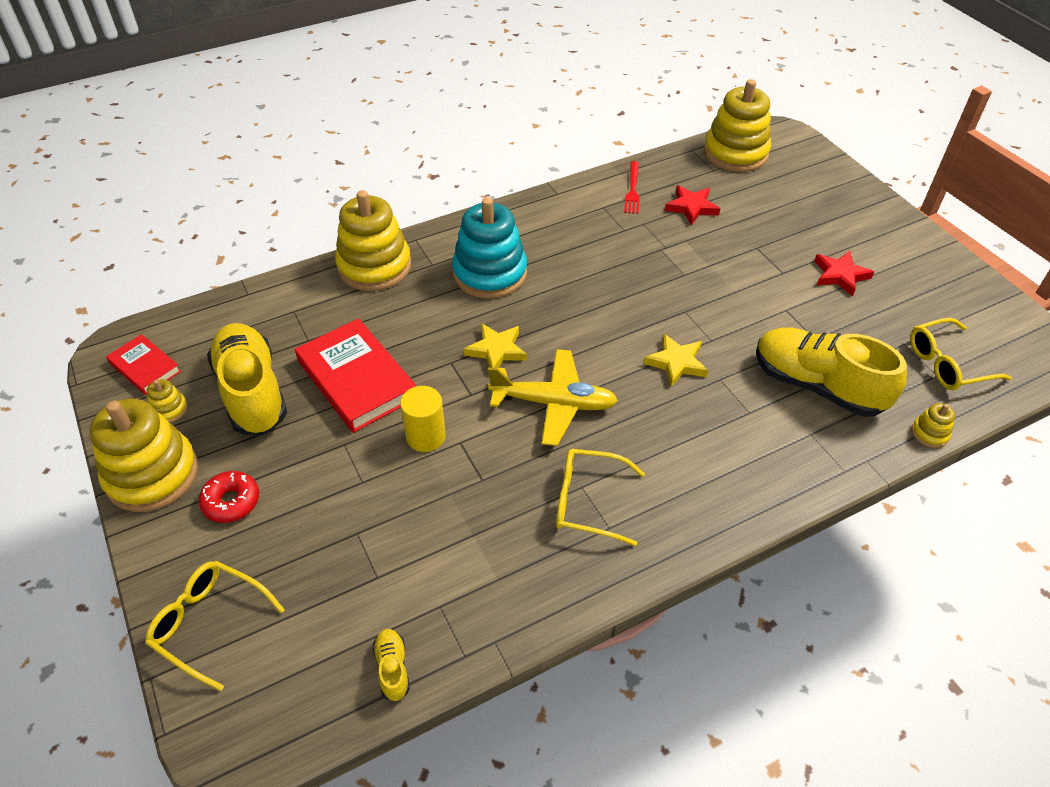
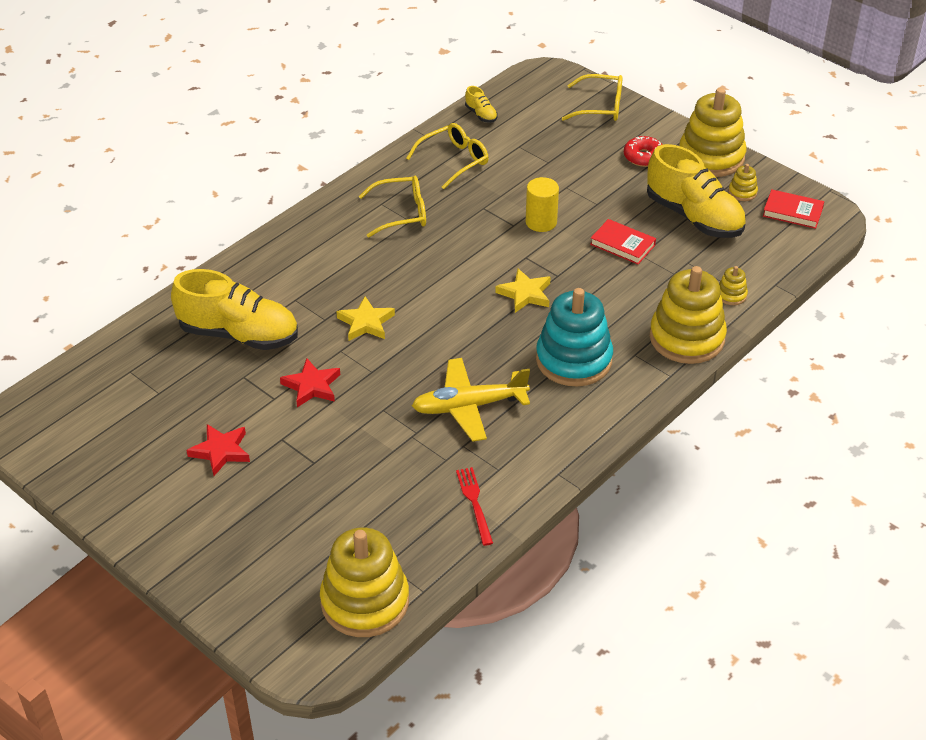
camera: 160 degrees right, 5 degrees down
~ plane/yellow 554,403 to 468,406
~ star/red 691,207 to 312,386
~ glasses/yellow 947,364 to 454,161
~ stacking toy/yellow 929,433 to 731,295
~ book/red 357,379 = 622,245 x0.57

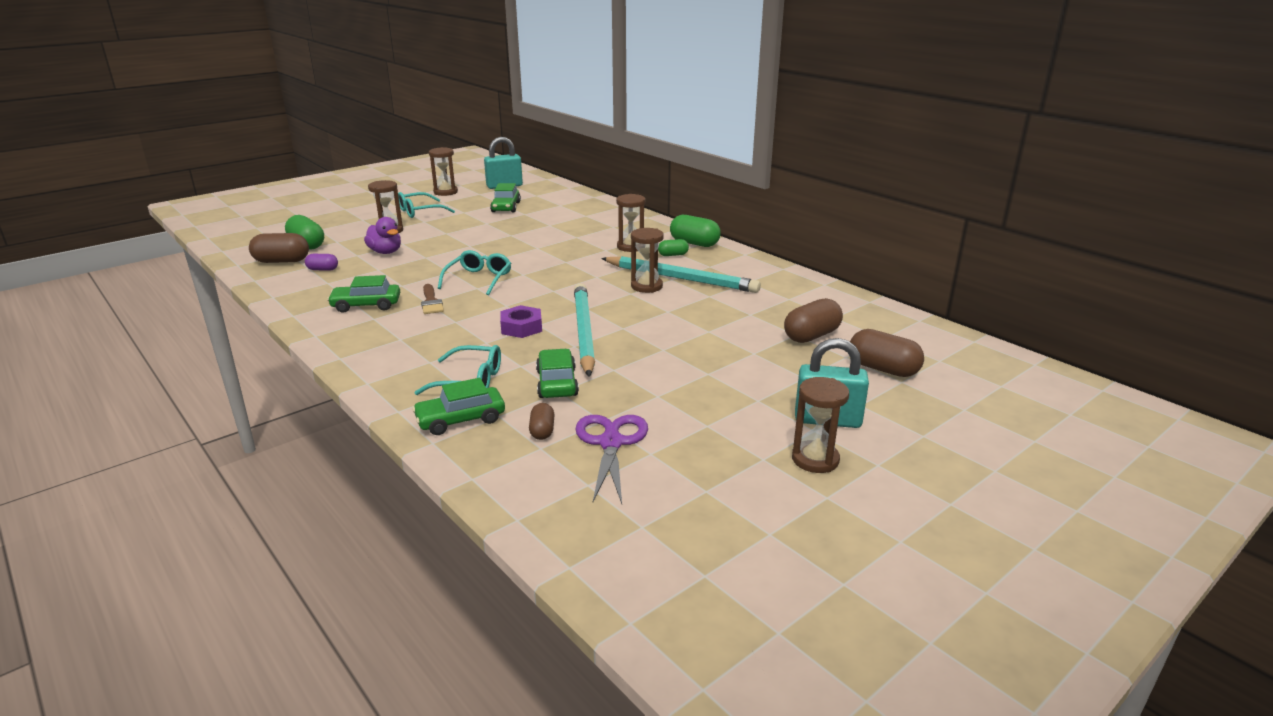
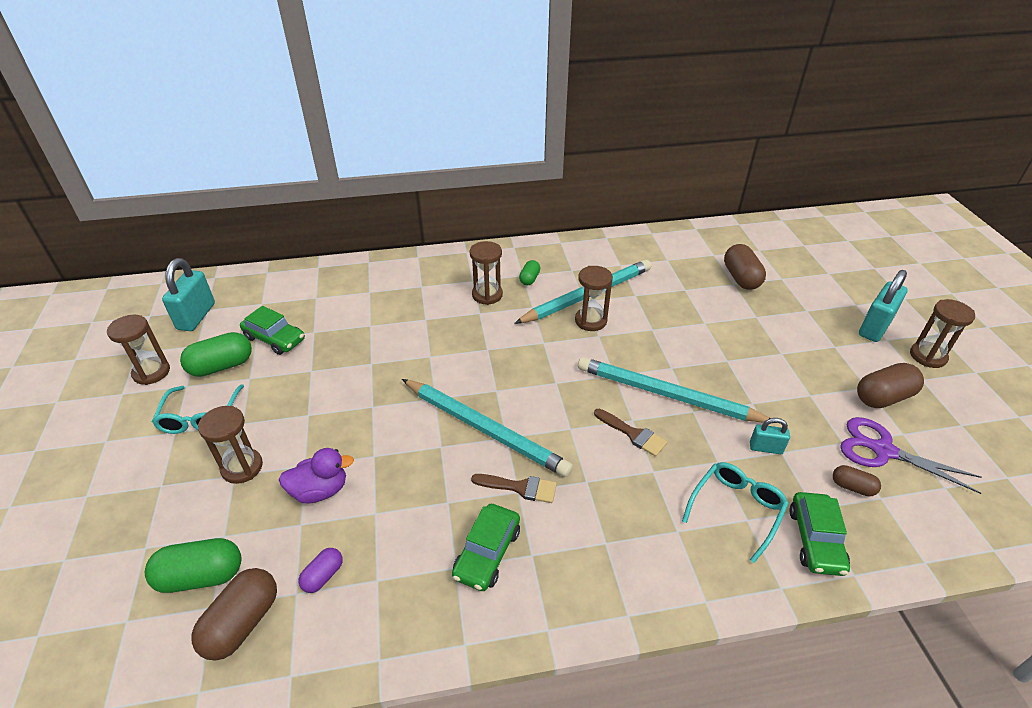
camera: 60 degrees left, 15 degrees up
~ capsule/green 694,243 to 221,366
~ capsule/brown 883,369 to 883,397
~ glasses/turquoise 478,279 to pencil/turquoise 484,429
~ nut/purple 521,327 to brush/brown 633,434
~ car/green 557,383 to padlock/turquoise 765,448

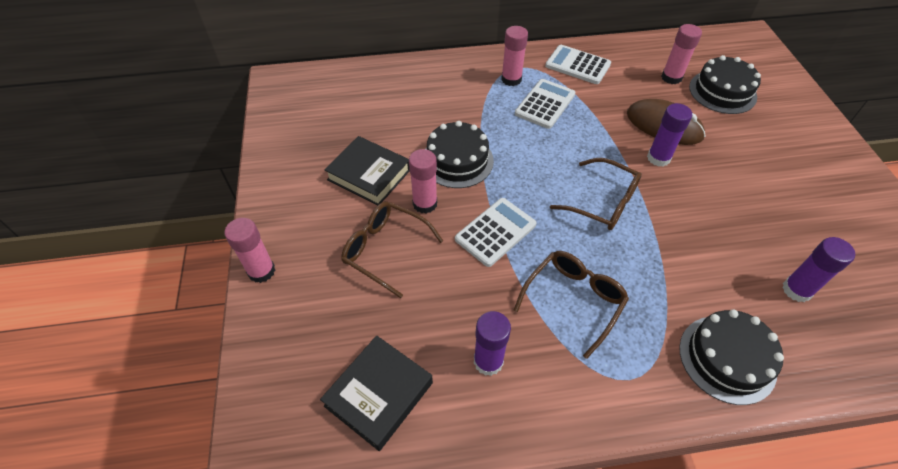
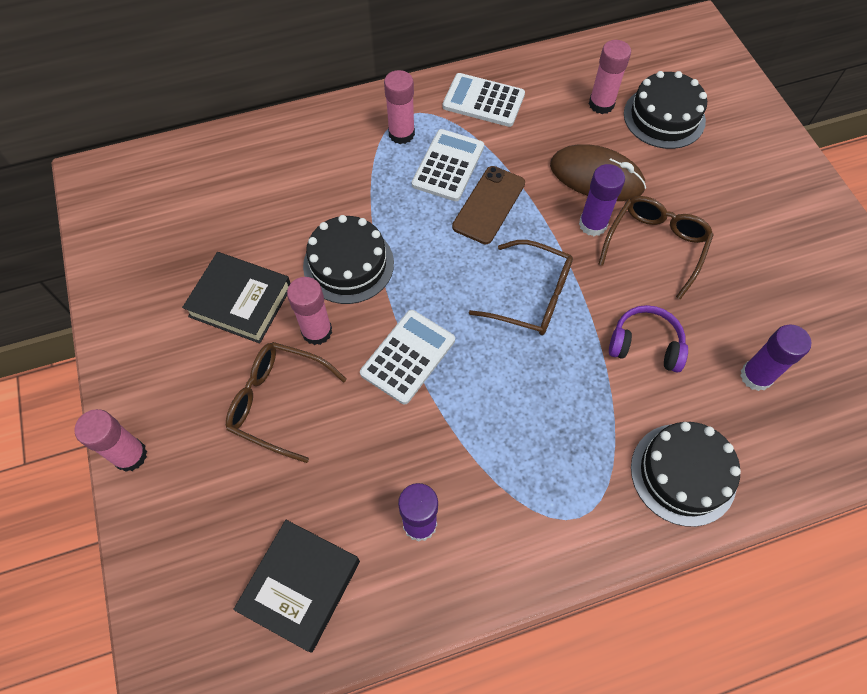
camera: 10 degrees left, 10 degrees up
+ phone/brown 489,205
+ headphones/purple 645,345
~ glasses/brown 573,301 to 655,246

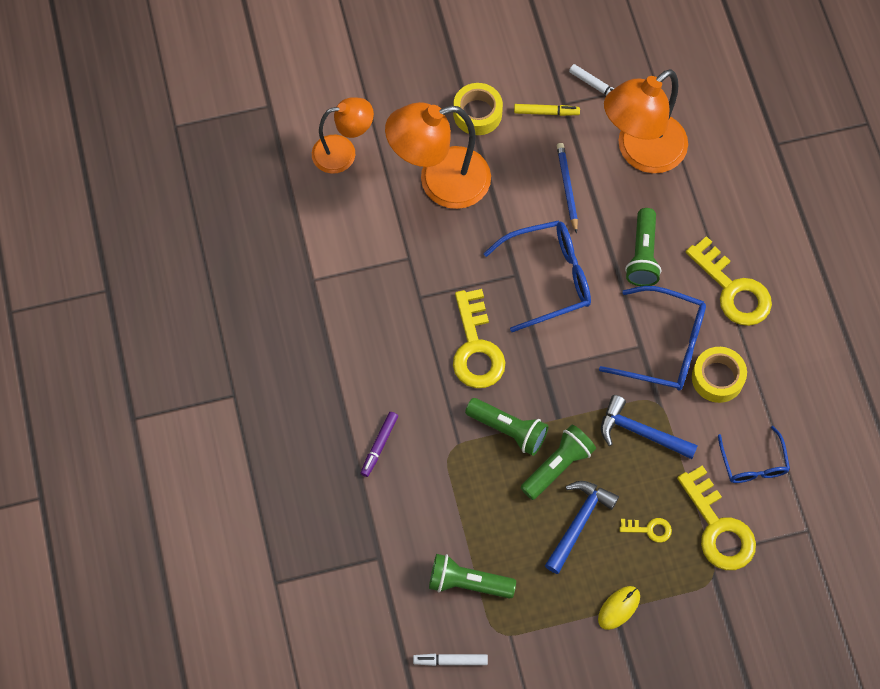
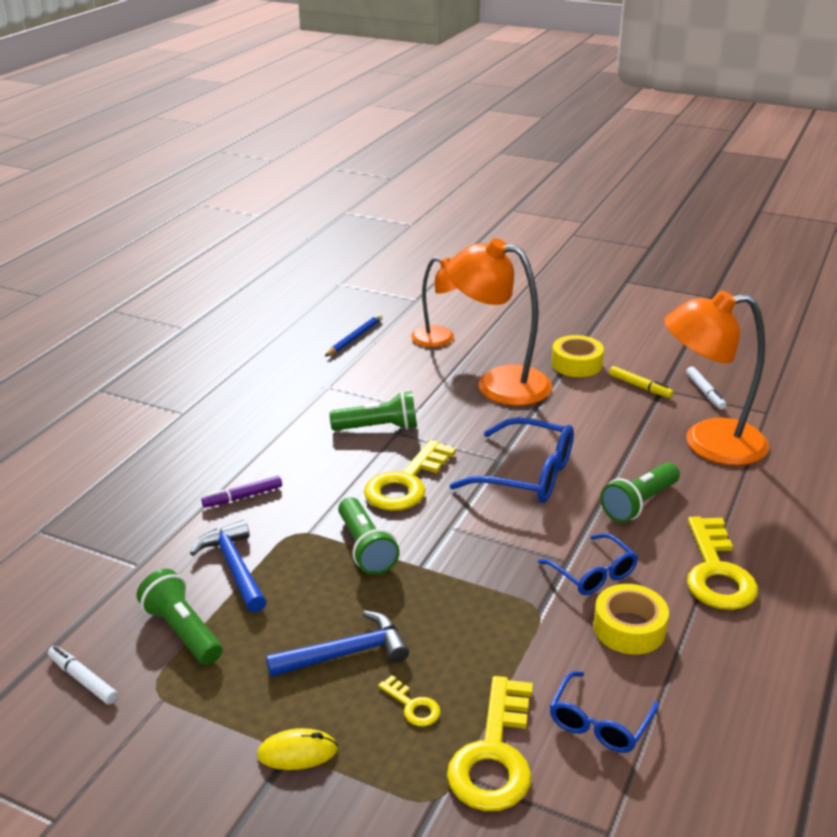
camera: 40 degrees right, 35 degrees down
~ flashlight/green 557,466 to 378,428
~ pencil/blue 567,187 to 354,337
~ hammer/blue 640,432 to 234,567
~ glasses/blue 664,346 = 593,574 x0.61

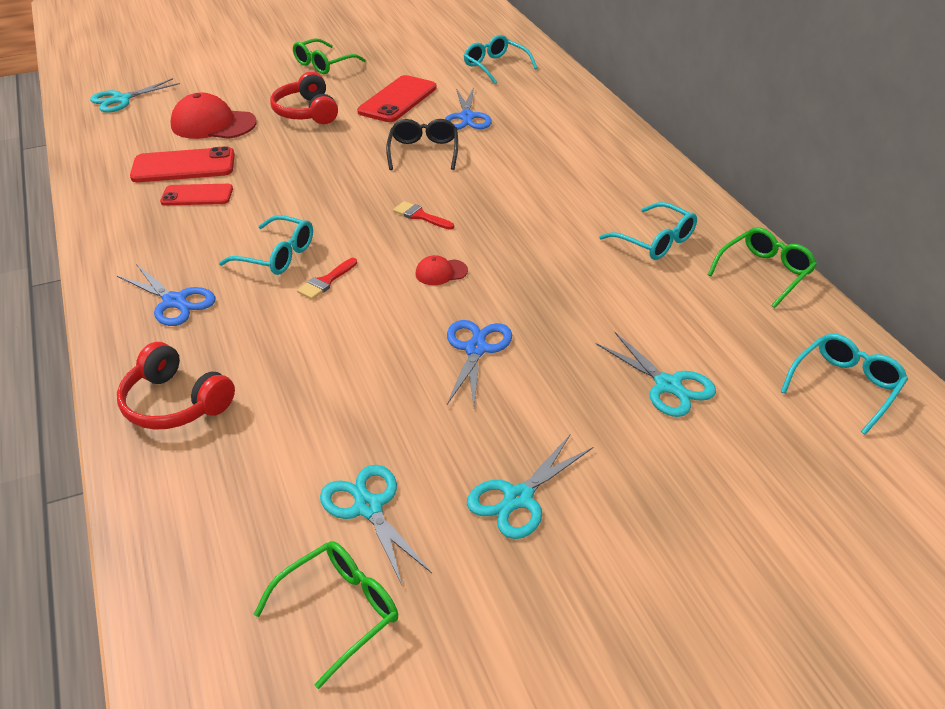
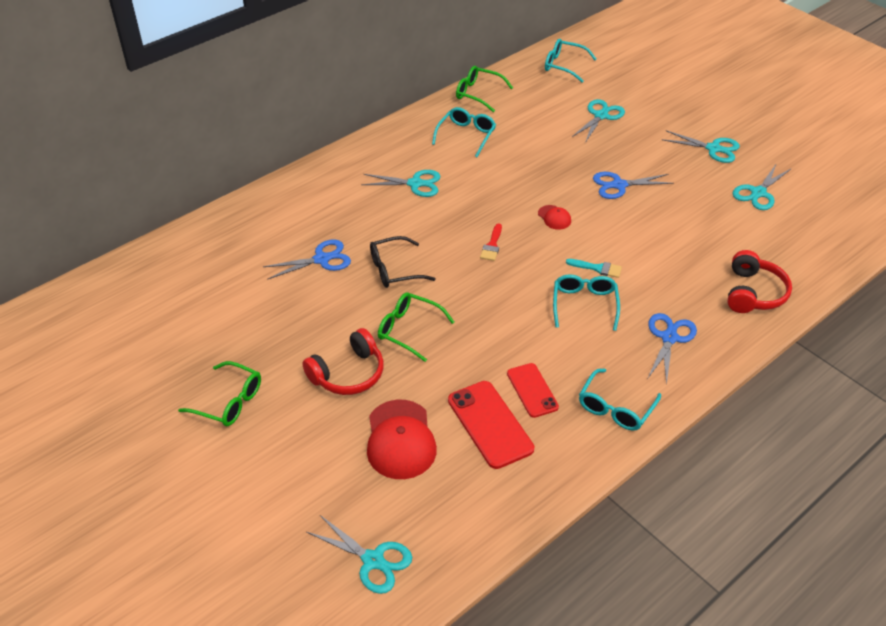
camera: 110 degrees left, 5 degrees up
- phone/red 397,100
+ scissors/turquoise 415,184
~ glasses/green 339,612 to 409,330
~ glasses/turquoise 495,66 to 615,408
~ brush/red 326,281 to brush/turquoise 597,268

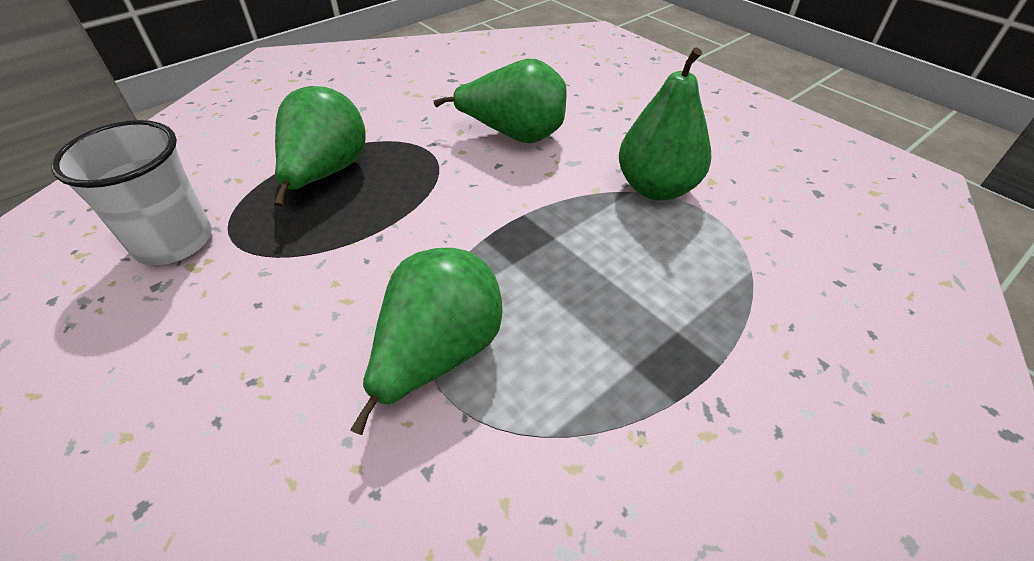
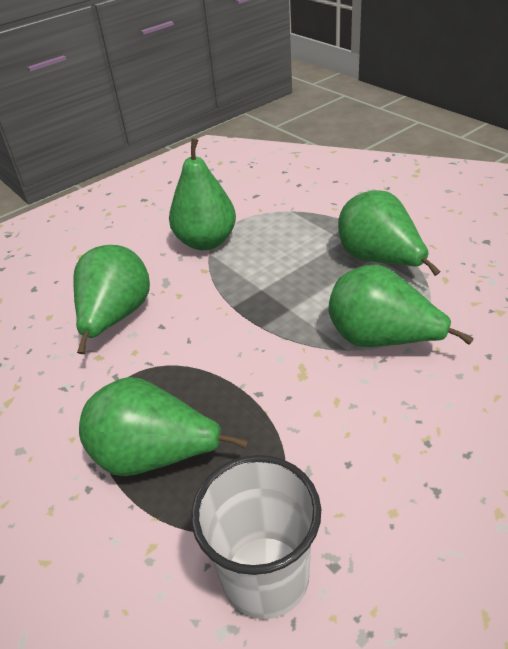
camera: 85 degrees left, 5 degrees down
+ pear/green 379,260

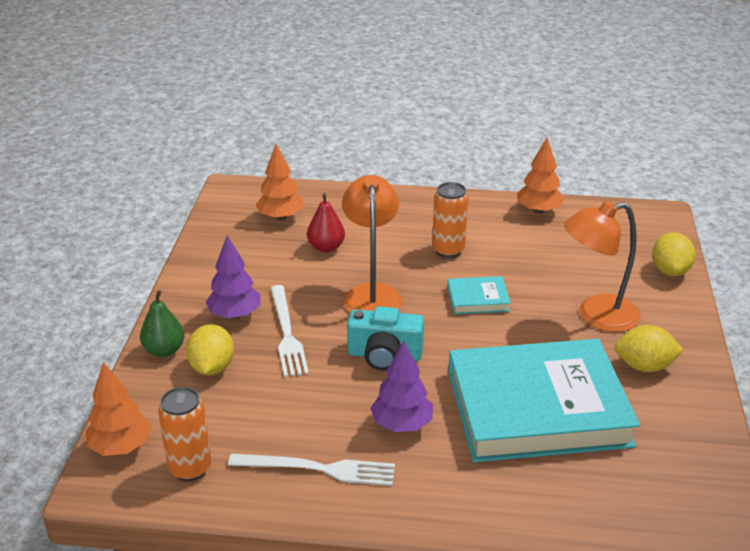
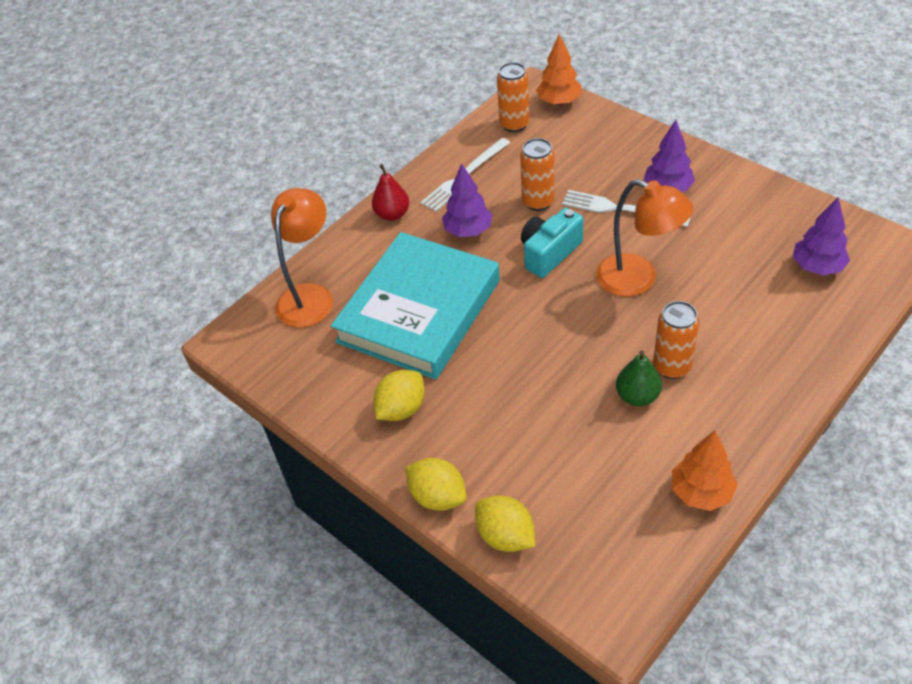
camera: 130 degrees right, 15 degrees up
- book/turquoise 478,299
+ can/orange 538,202
~ pear/green 164,350 to 637,396
~ lemon/yellow 212,367 to 438,496
~ pear/red 326,247 to 392,214
~ lamp/orange 596,316 to 310,296
~ tree/orange 280,217 to tree/purple 817,267

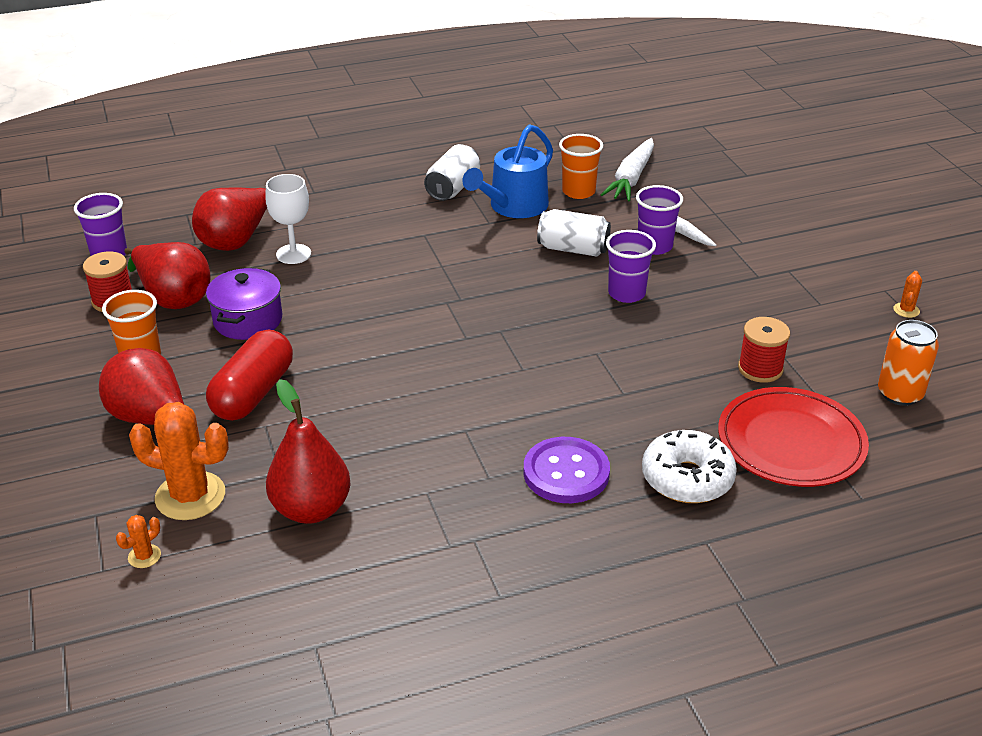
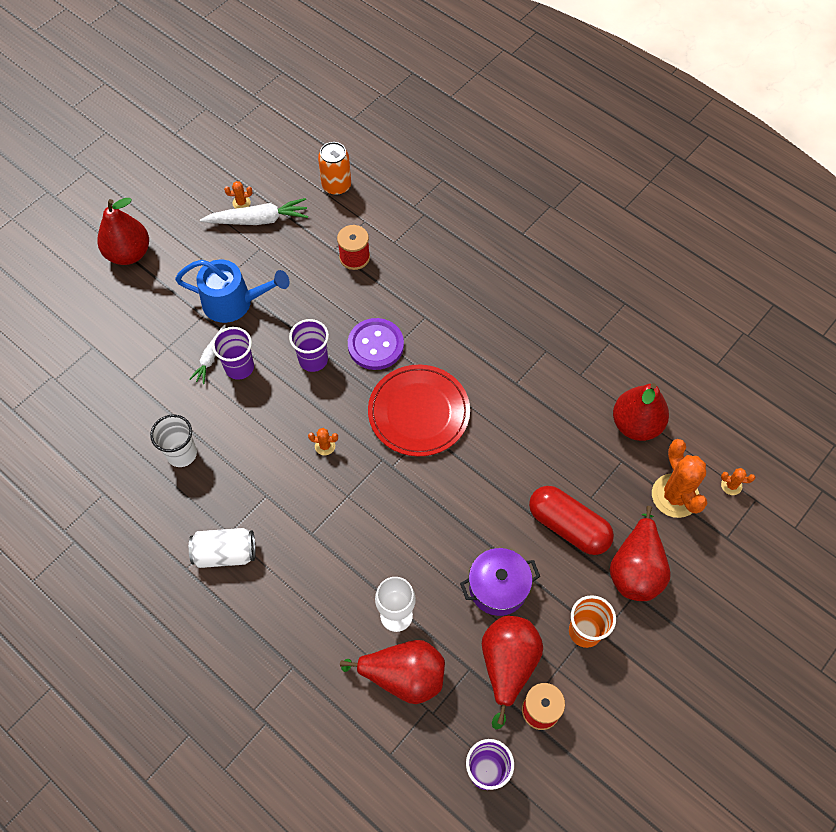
camera: 120 degrees left, 25 degrees up
- can/white 573,249
- donut/white 687,478
+ pear/red 129,253
+ cactus/orange 325,446
~ watering can/blue 514,206 to 234,302
~ button/purple 566,473 to 375,345
~ carrot/white 631,178 to 258,220
~ plate/red 791,442 to 419,412
~ cup/orange 578,191 to cup/white 182,454
~ capsule/red 253,393 = 568,526 45 degrees clockwise

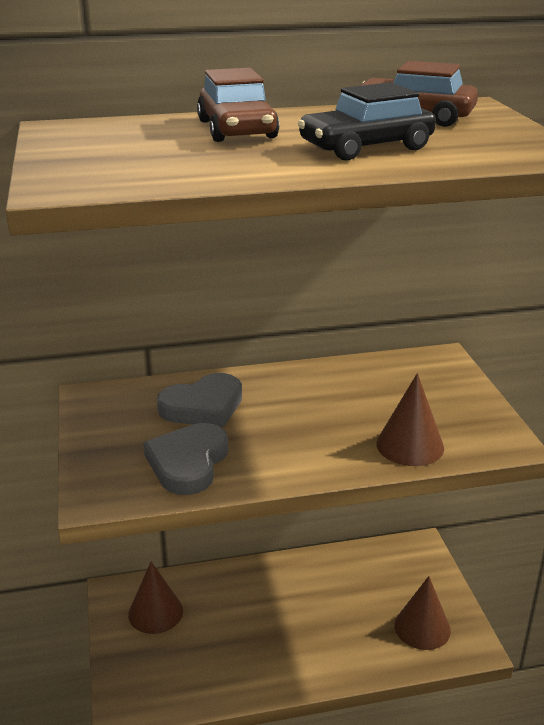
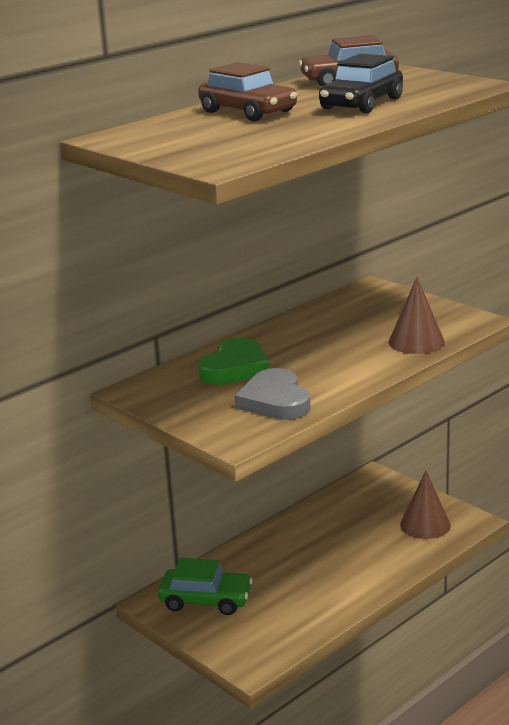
camera: 30 degrees left, 5 degrees down
~ cone/brown 155,612 to car/green 206,600
~ heart/grey 203,406 to heart/green 235,368

